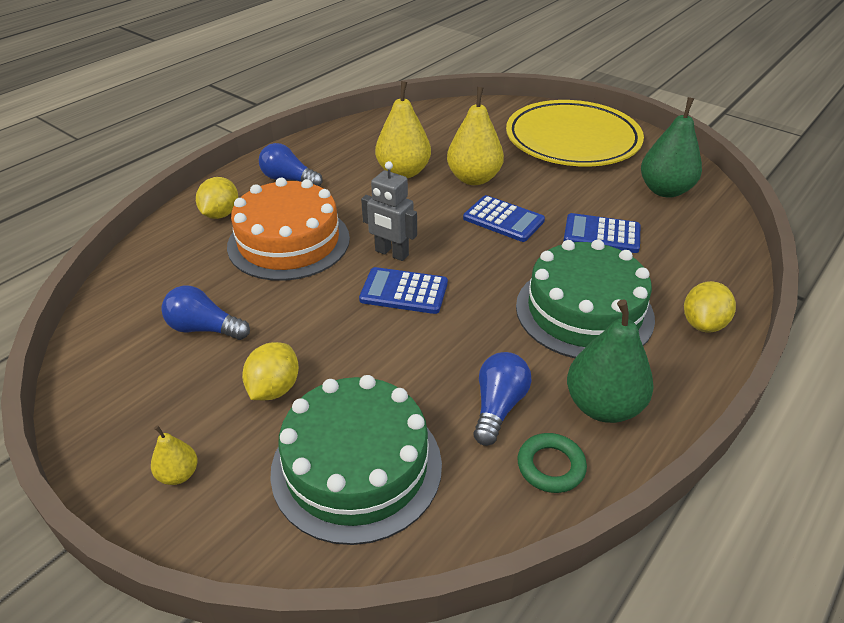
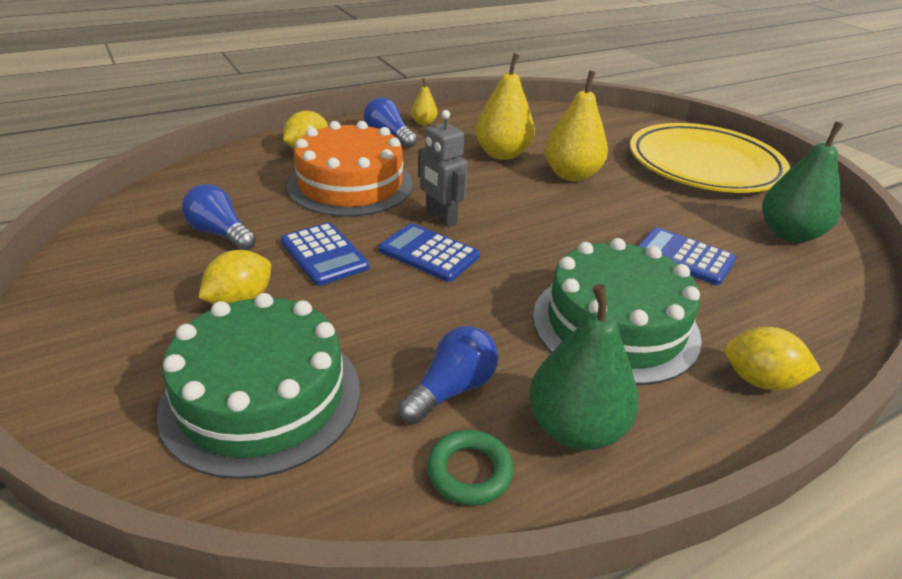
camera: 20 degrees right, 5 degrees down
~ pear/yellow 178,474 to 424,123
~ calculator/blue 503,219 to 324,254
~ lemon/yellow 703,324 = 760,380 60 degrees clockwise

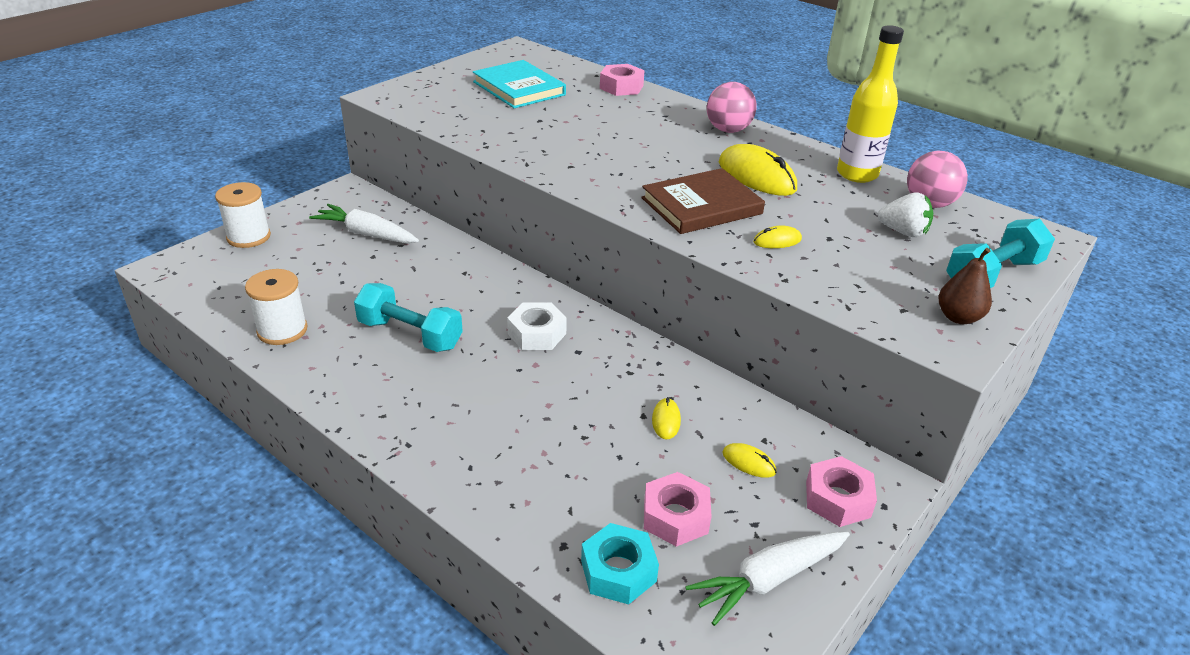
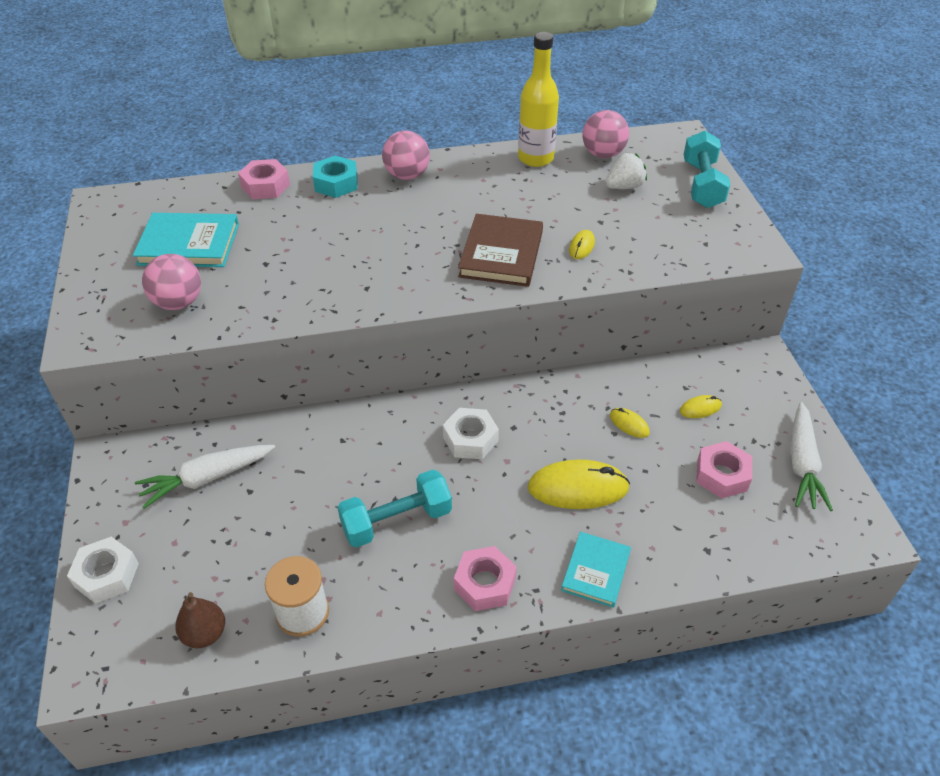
camera: 50 degrees left, 10 degrees up
+ ball/pink 178,302
+ book/turquoise 596,571
~ nut/turquoise 618,571 to 336,183
~ mouse/yellow 756,176 to 578,488
~ nut/pink 838,499 to 485,583
~ pear/brown 958,317 to 205,634
~ spool/white 248,237 to nut/white 107,575

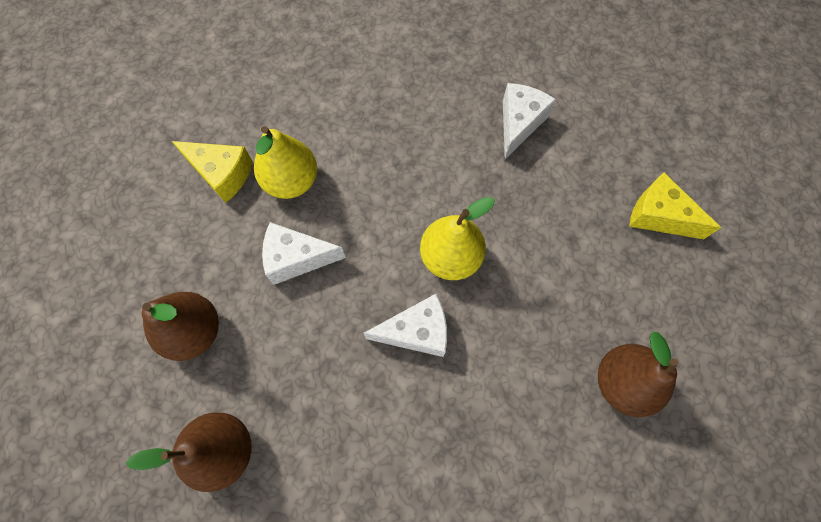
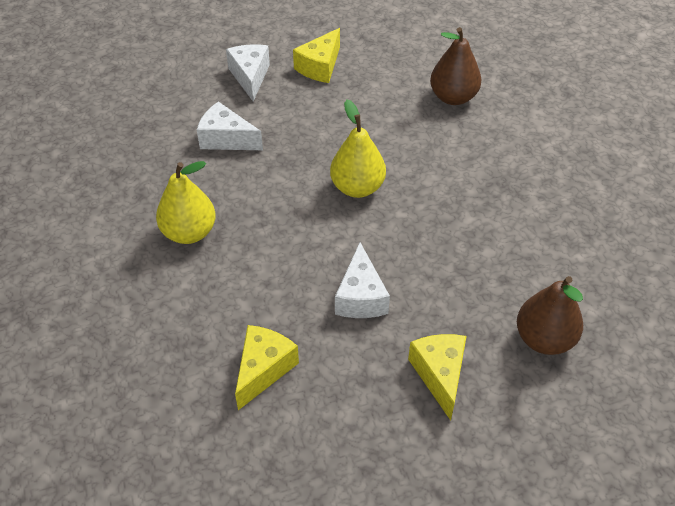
camera: 90 degrees left, 20 degrees down
~ pear/yellow 291,181 to 189,232
~ cheese/white 416,332 to 250,77
~ pear/brown 194,331 to cheese/yellow 440,375

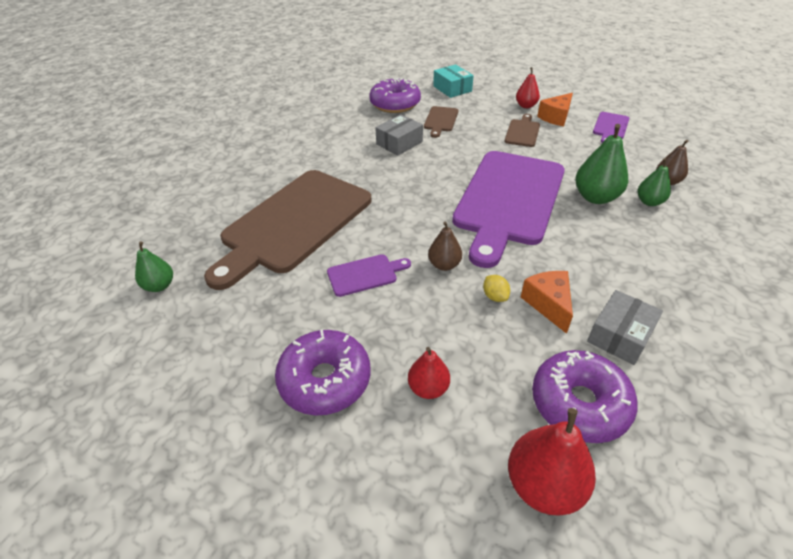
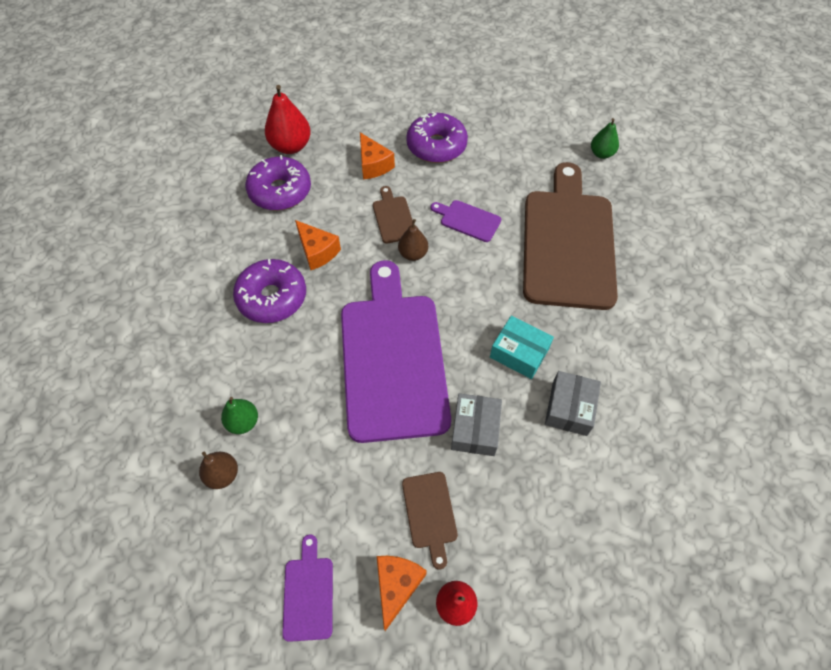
camera: 150 degrees right, 15 degrees up
- lemon/yellow 495,296
- pear/green 595,197
~ donut/purple 395,104 to 272,297
~ cutting board/brown 440,120 to 393,217
~ box/turquoise 452,89 to 519,353
~ box/grey 620,335 to 475,429
~ pear/red 428,388 to cheese/orange 373,165
~ cutting board/purple 365,274 = 468,220 75 degrees clockwise

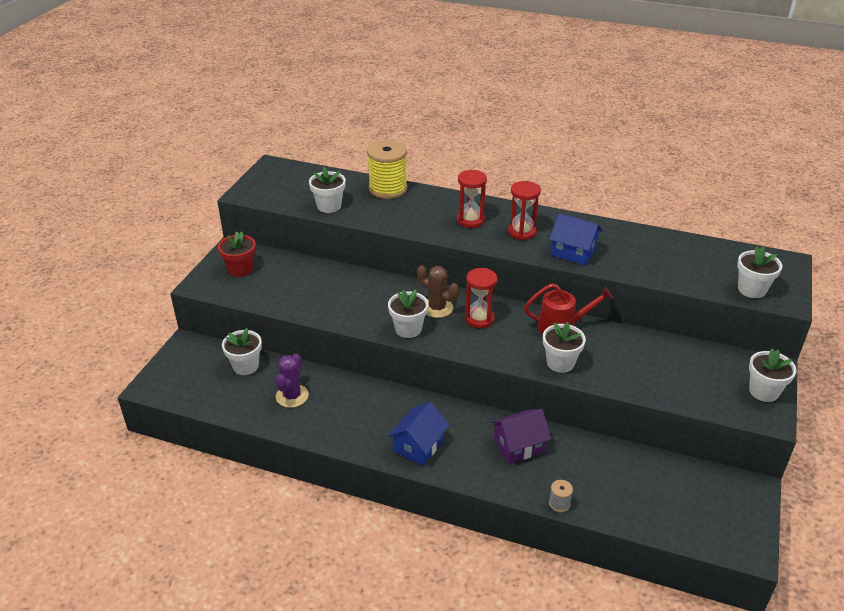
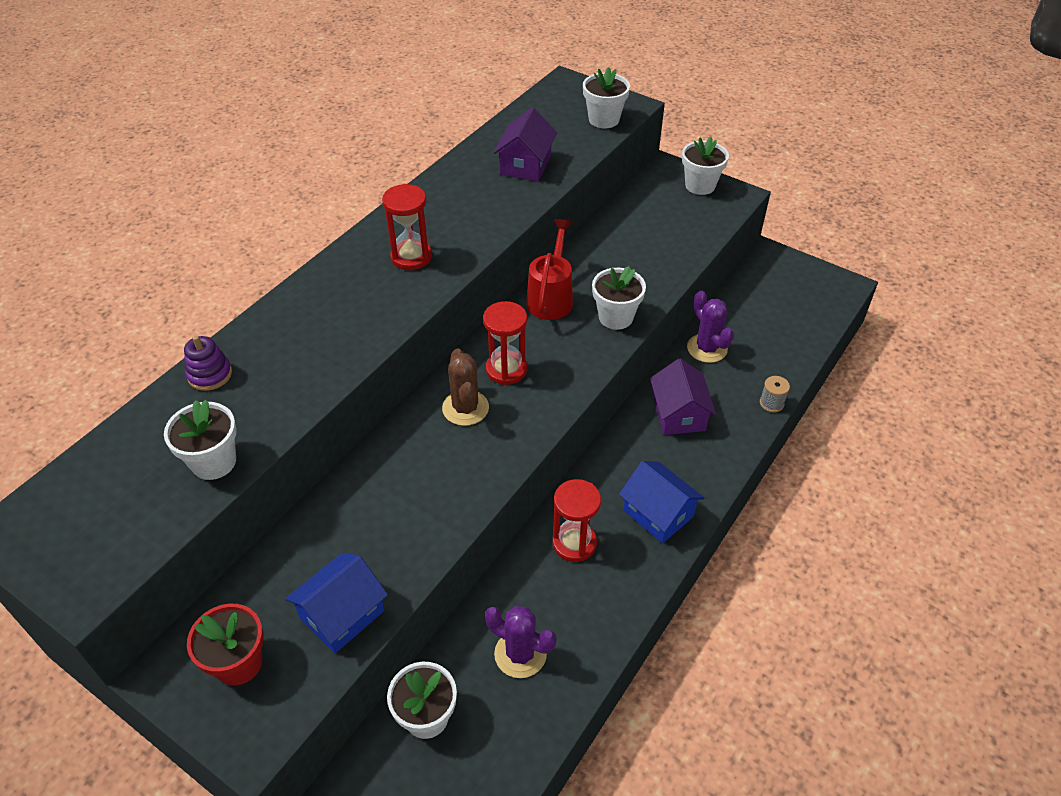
camera: 75 degrees left, 10 degrees up
- flower pot/white 408,329
+ house/purple 525,165
+ cactus/purple 707,348
~ hourglass/red 470,220 to 574,543
~ house/blue 573,252 to 342,614
~ spool/yellow 388,189 to stacking toy/purple 210,374
~ cactus/brown 437,308 = 465,408 60 degrees counterclockwise

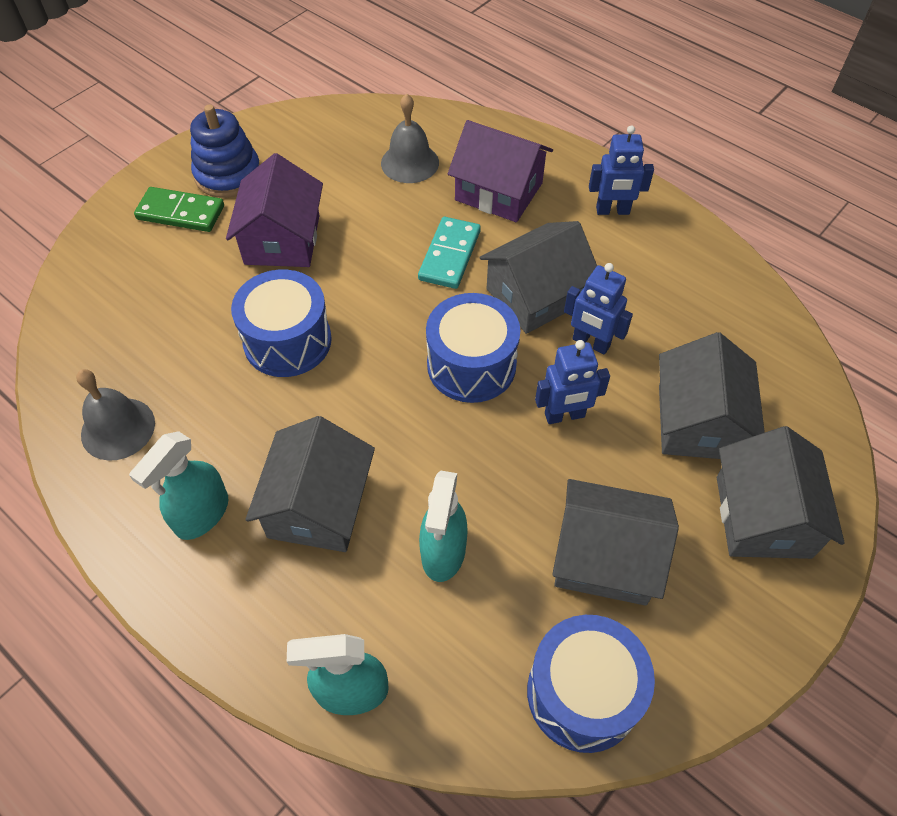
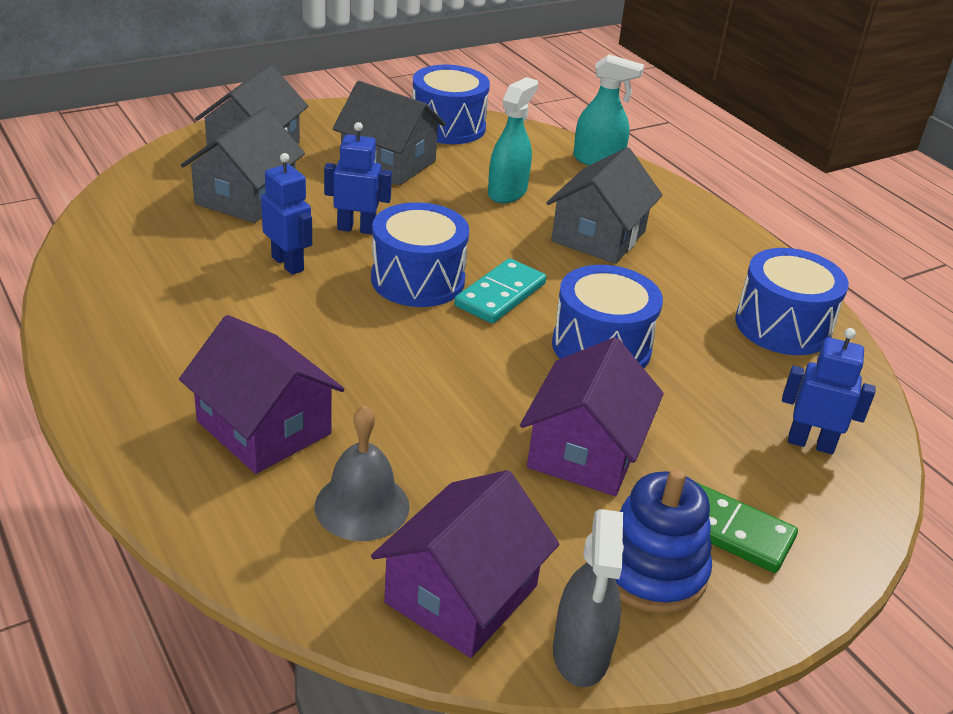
camera: 165 degrees left, 20 degrees down
- spray bottle/turquoise 201,514
- house/grey 536,295
+ house/purple 461,594
+ spray bottle/grey 581,654
~ domino/turquoise 450,255 to 500,295
~ robot/blue 612,211 to 810,443
~ bell/grey 118,428 to drum/blue 782,326

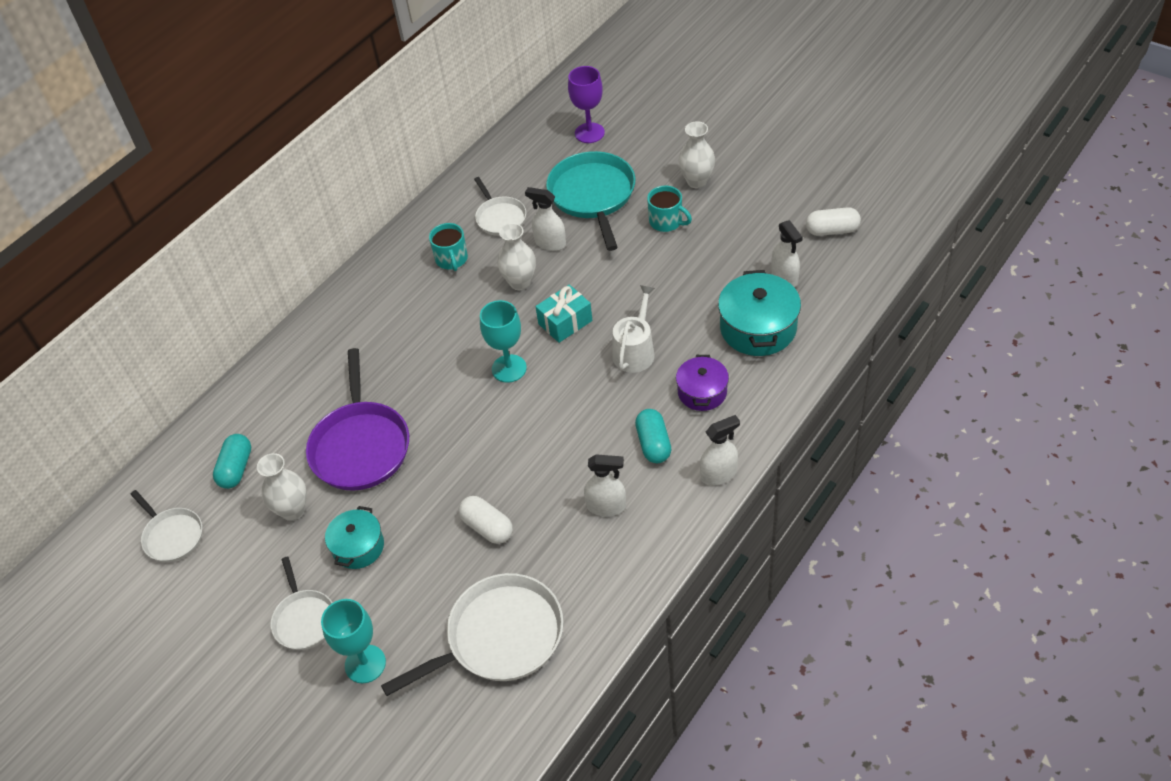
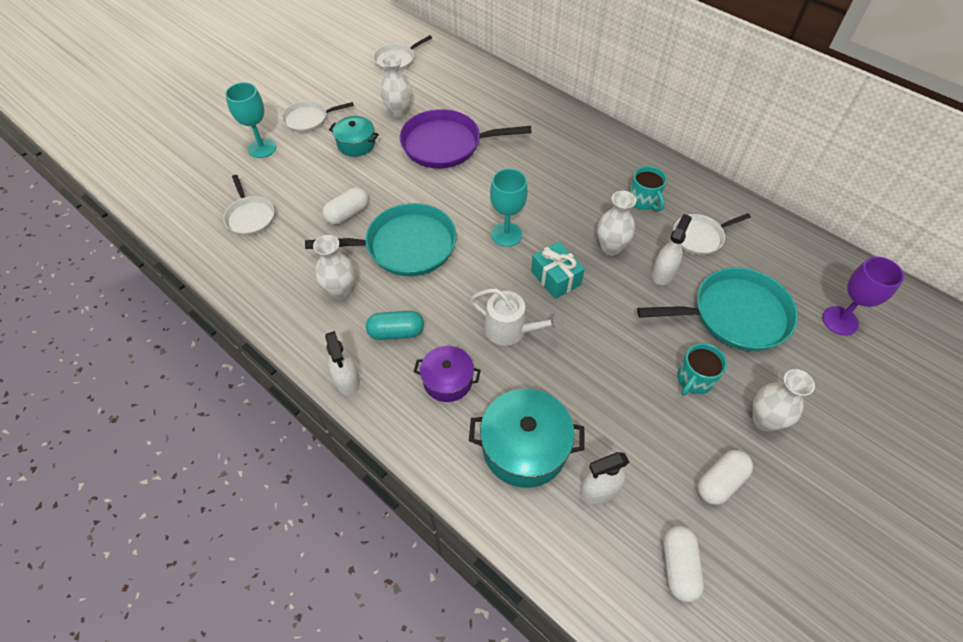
camera: 90 degrees right, 5 degrees up
- capsule/turquoise 236,468
+ pan/turquoise 406,246
+ capsule/white 720,482
~ spray bottle/white 606,506 to vase/white 341,291
~ mug/turquoise 451,259 = 644,200 105 degrees counterclockwise
~ pan/white 500,637 = 250,217 x0.57

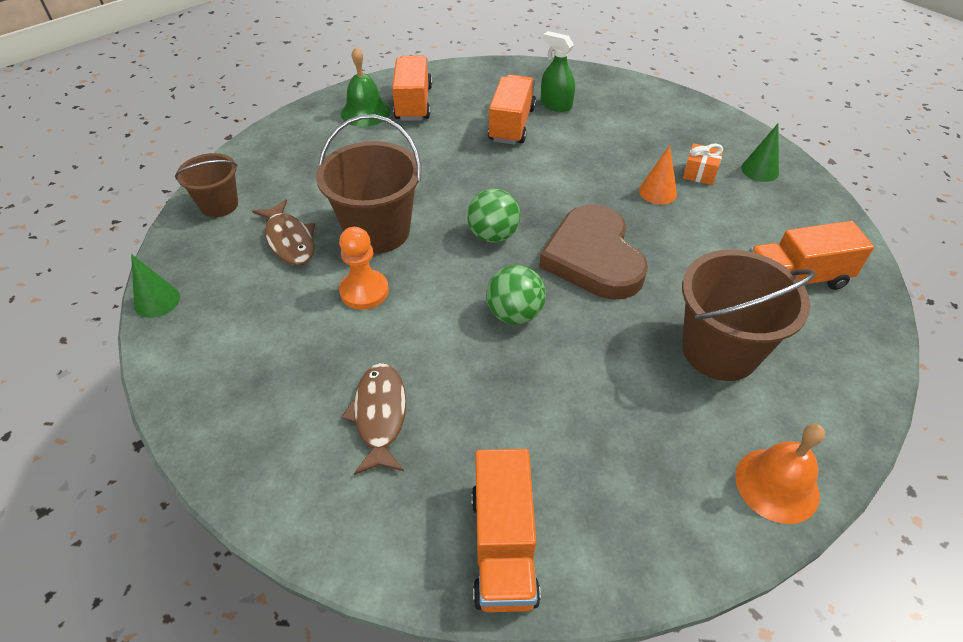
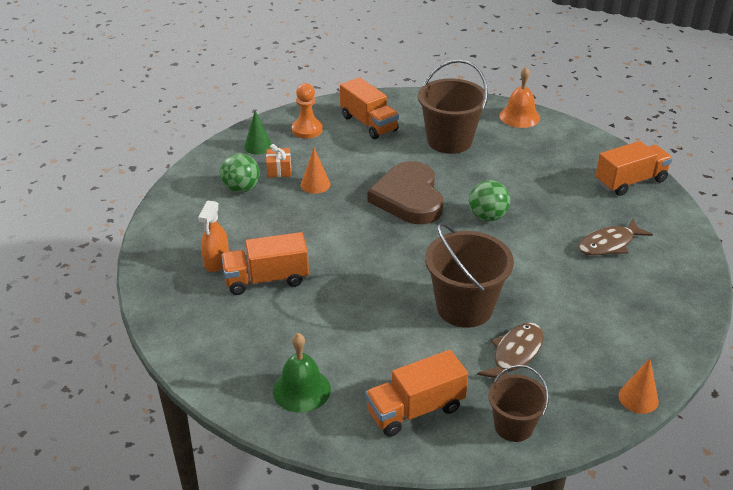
camera: 115 degrees left, 10 degrees down
~ pawn/orange 364,291 to 307,130
~ truck/orange 413,103 to 415,410
~ ball/green 493,235 to 241,189
~ cone/green 157,301 to cone/orange 638,398
~ spray bottle/green 556,104 to spray bottle/orange 216,262
~ heart/brown 593,257 = 409,197 120 degrees clockwise

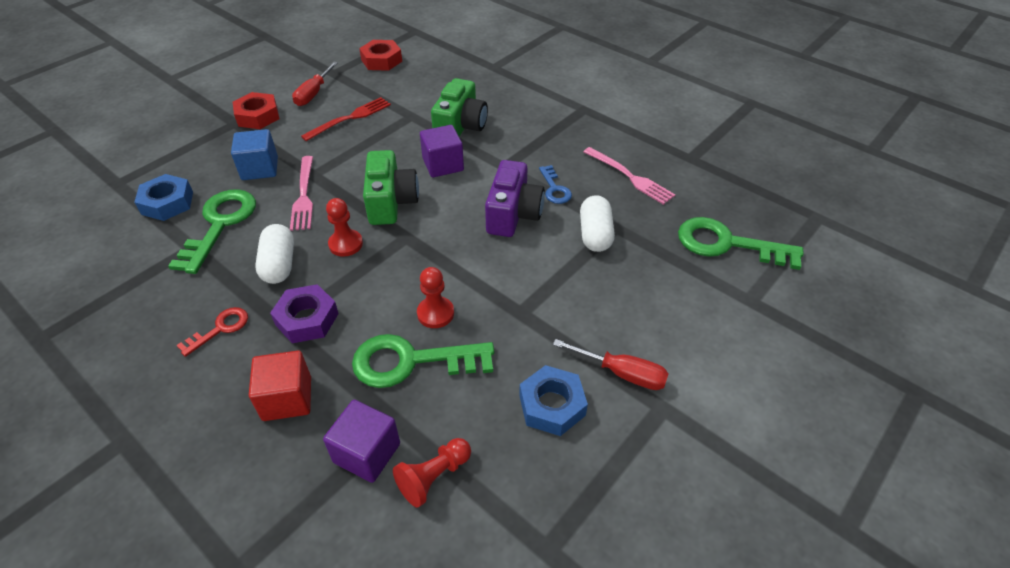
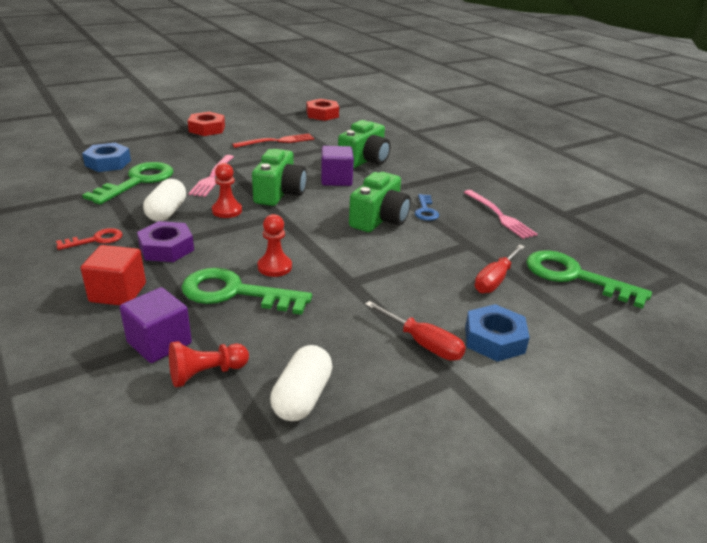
camera: 15 degrees right, 15 degrees down
- cube/blue 260,168
~ screwdriver/red 314,93 to 495,280
~ nut/blue 552,405 to 494,339
~ capsule/white 595,234 to 302,397
~ camera/purple 513,214 to camera/green 379,219

